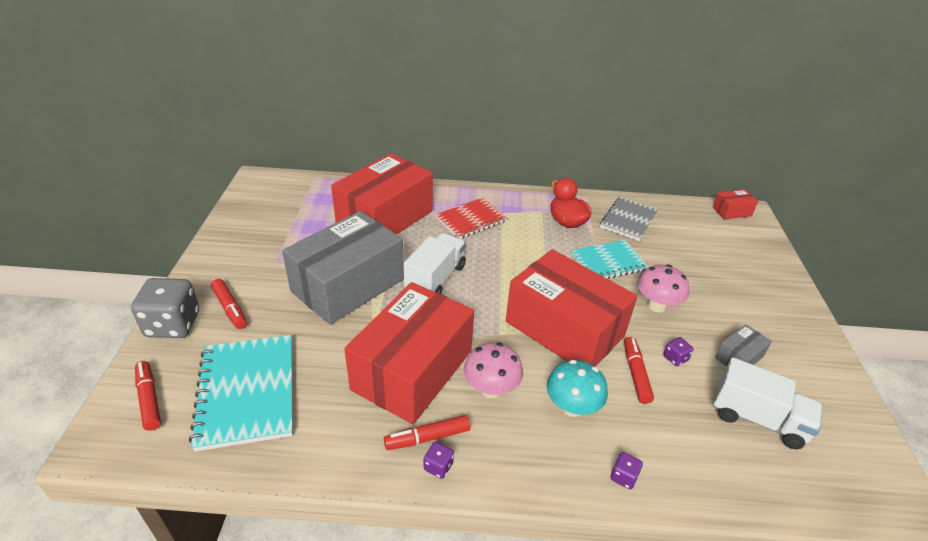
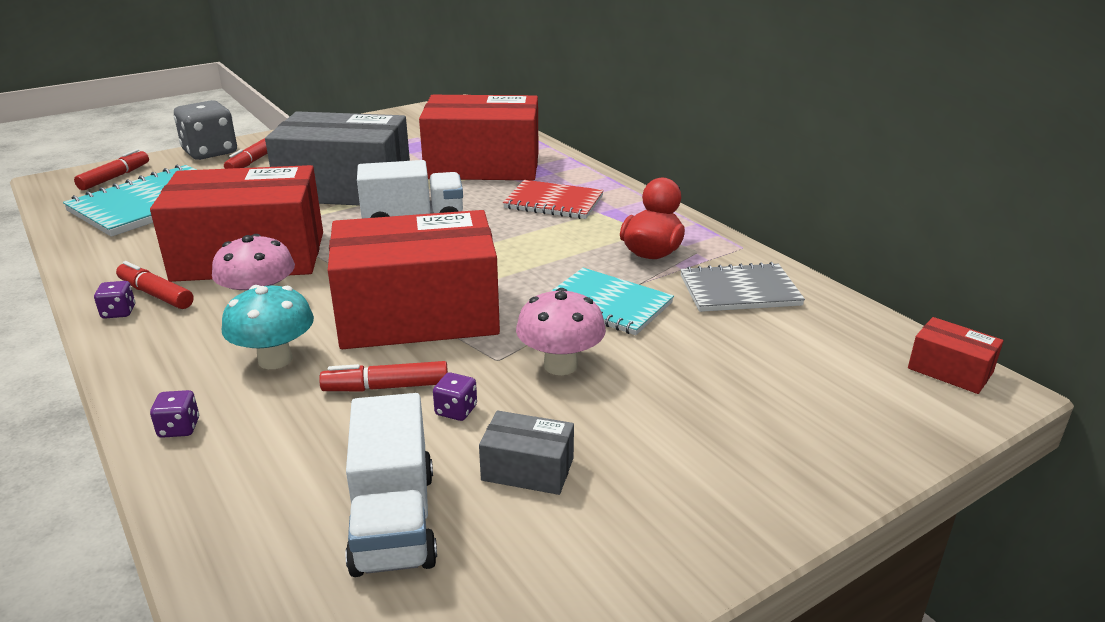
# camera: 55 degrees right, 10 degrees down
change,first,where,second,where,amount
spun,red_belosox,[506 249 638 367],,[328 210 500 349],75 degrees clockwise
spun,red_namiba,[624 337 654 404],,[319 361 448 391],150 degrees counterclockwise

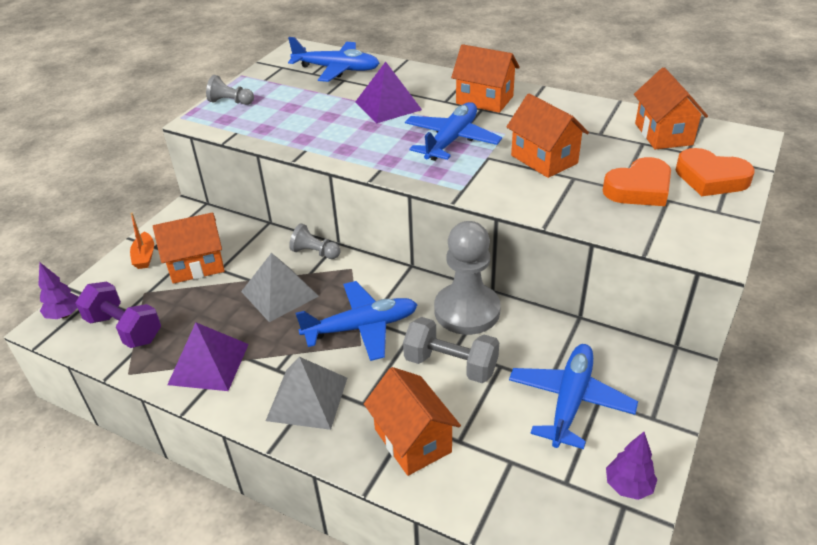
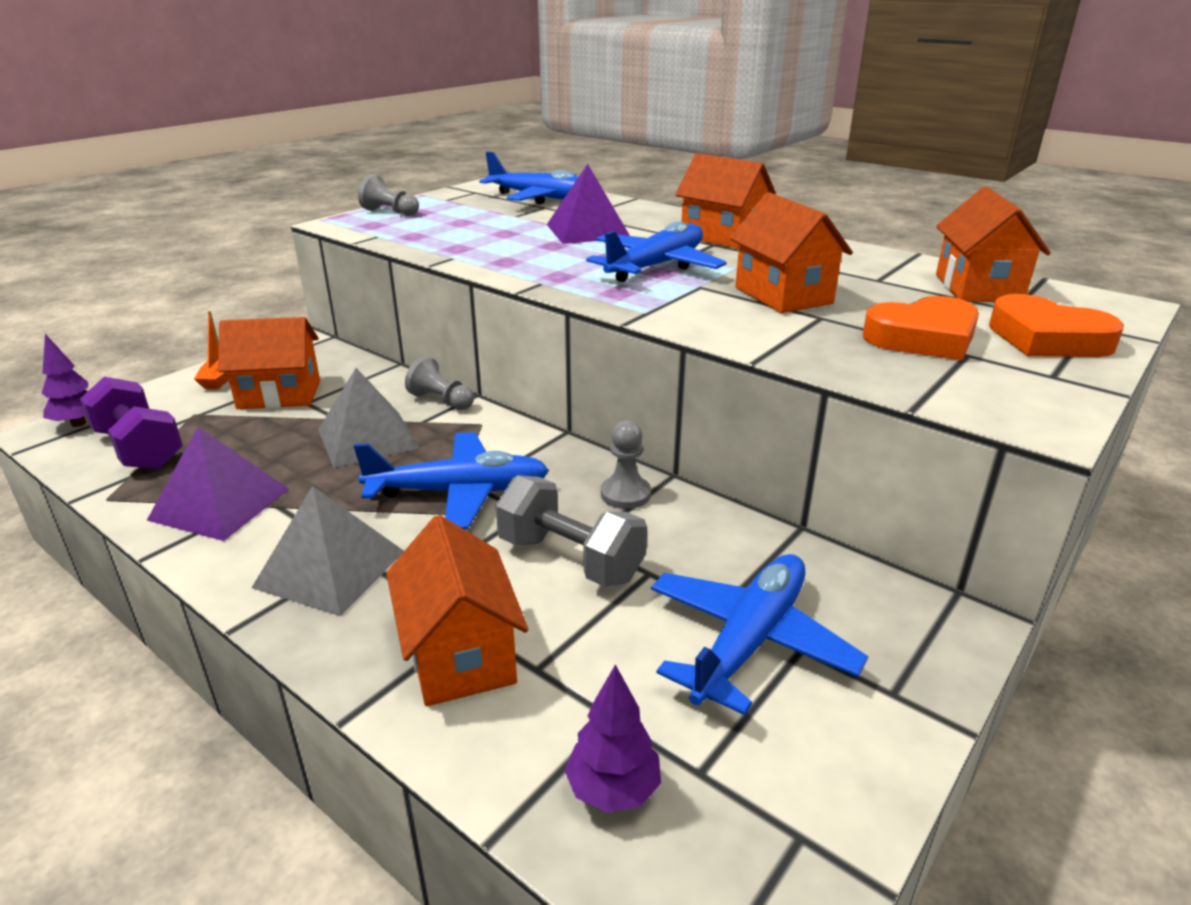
# camera: 10 degrees right, 10 degrees down
change,first,where,second,where,amount
size,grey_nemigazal,[434 221 501 335],,[601 420 651 509],x0.49
relocated,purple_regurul,[606 432 657 500],,[564 664 661 813],

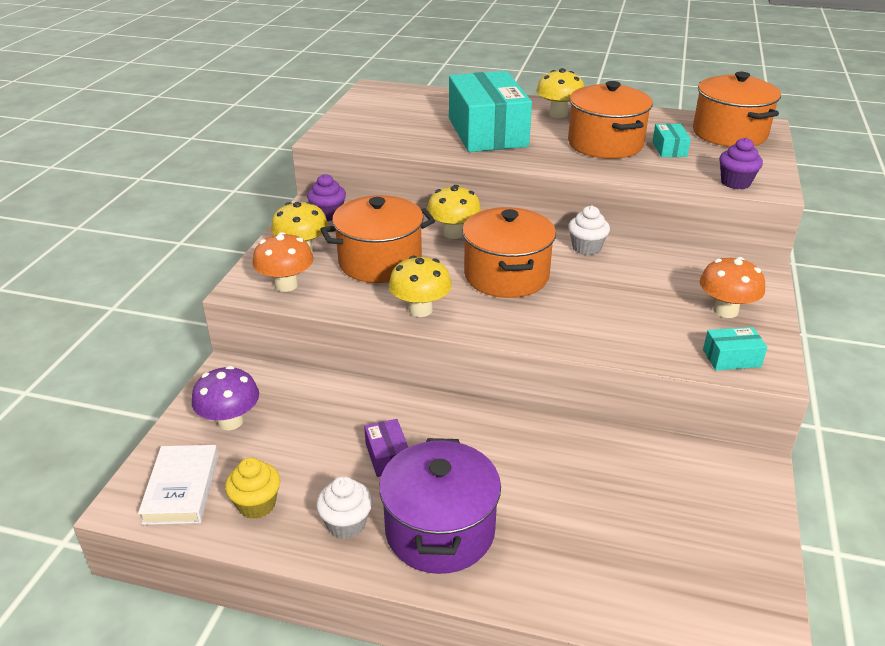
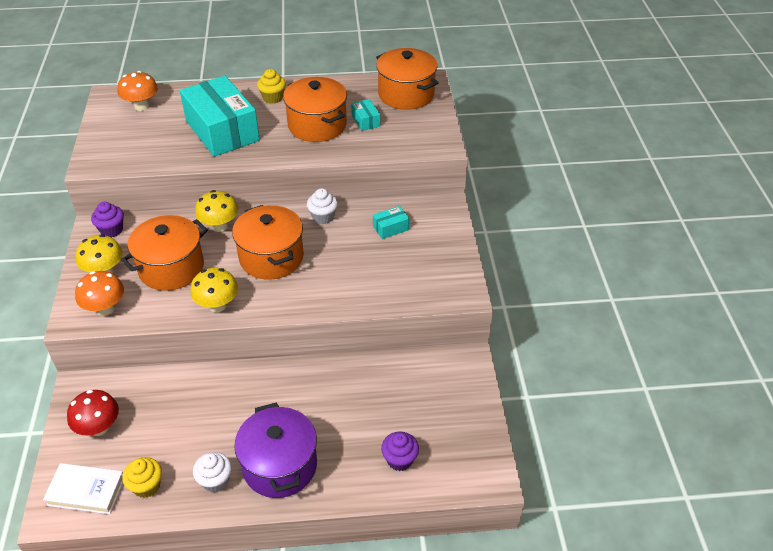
# camera: 20 degrees left, 10 degrees up
change,first,where,second,where,amount
exchanged,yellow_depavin,[536 68 584 118],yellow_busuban,[257 69 286 104],
relocated,purple_busuban,[719 138 763 189],,[381 431 419 471],
relocated,orange_depavin,[700 257 765 318],,[118 71 158 111],
relocated,turquoise_belosox,[703 327 767 370],,[373 206 409 239],
colour,purple_depavin,[192 366 259 430],red_depavin,[67 390 119 436],
missing,purple_belosox,[364 419 408 477],,,
spun,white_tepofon,[138 445 218 525],,[43 463 123 514],60 degrees counterclockwise

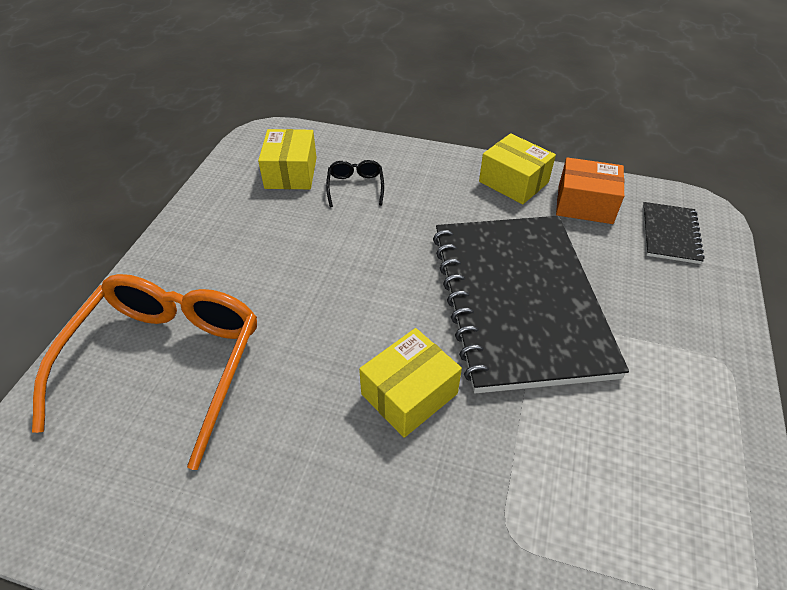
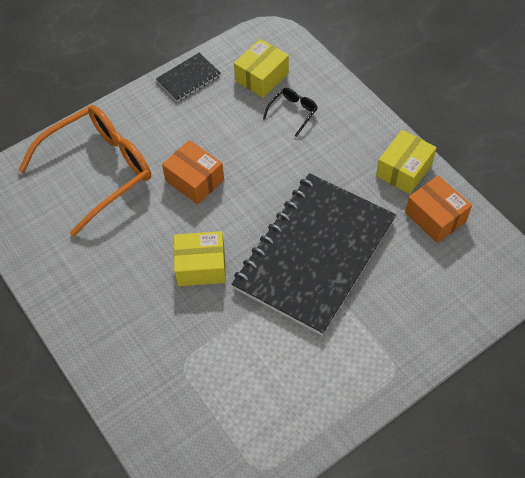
# camera: 40 degrees right, 10 degrees up
change,first,where,second,where,amount
spun,yellow_belosox,[479 133 556 204],,[376 130 437 194],45 degrees clockwise
relocated,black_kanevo,[643 202 705 264],,[156 53 221 102],
appeared,,,orange_belosox,[162 140 224 204],

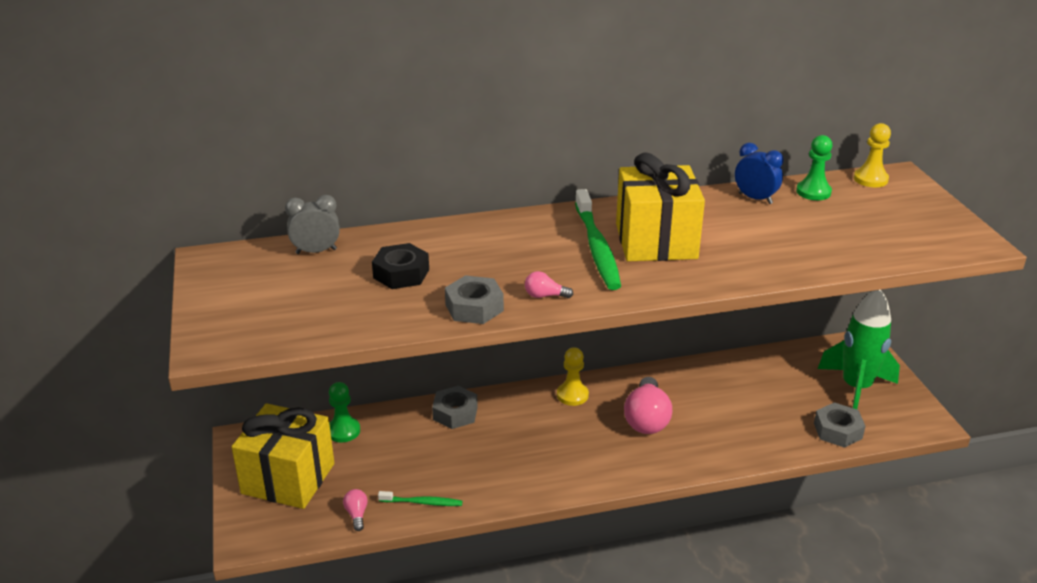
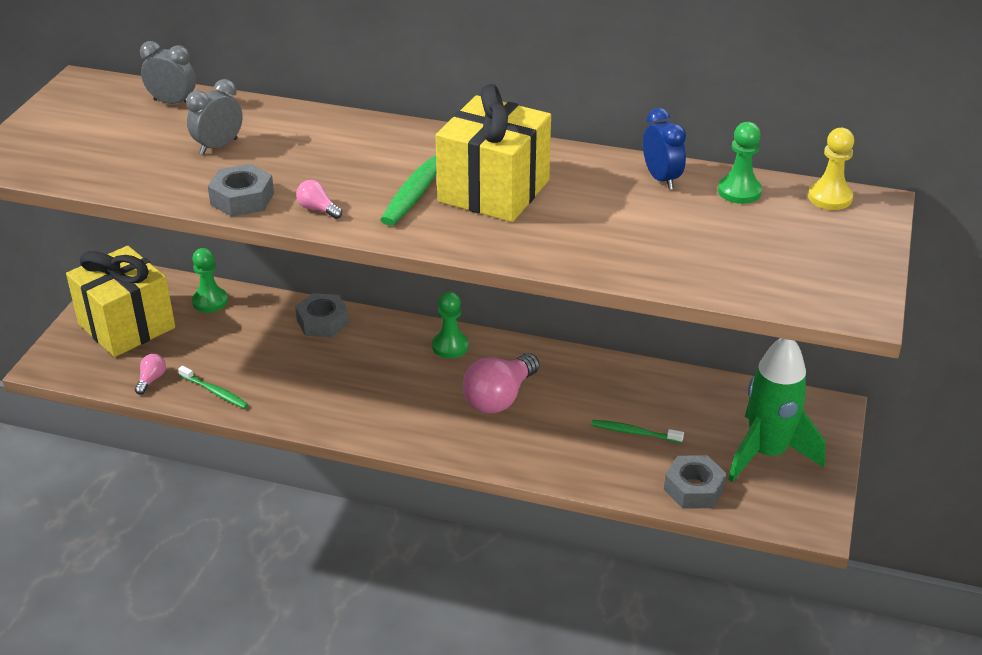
# camera: 30 degrees right, 5 degrees up
change,first,where,second,where,amount
exchanged,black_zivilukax,[372 243 429 289],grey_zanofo,[186 79 243 155],
colour,yellow_nemigazal,[557 347 589 406],green_nemigazal,[432 292 469 358],
appeared,,,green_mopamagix,[591 420 684 443],

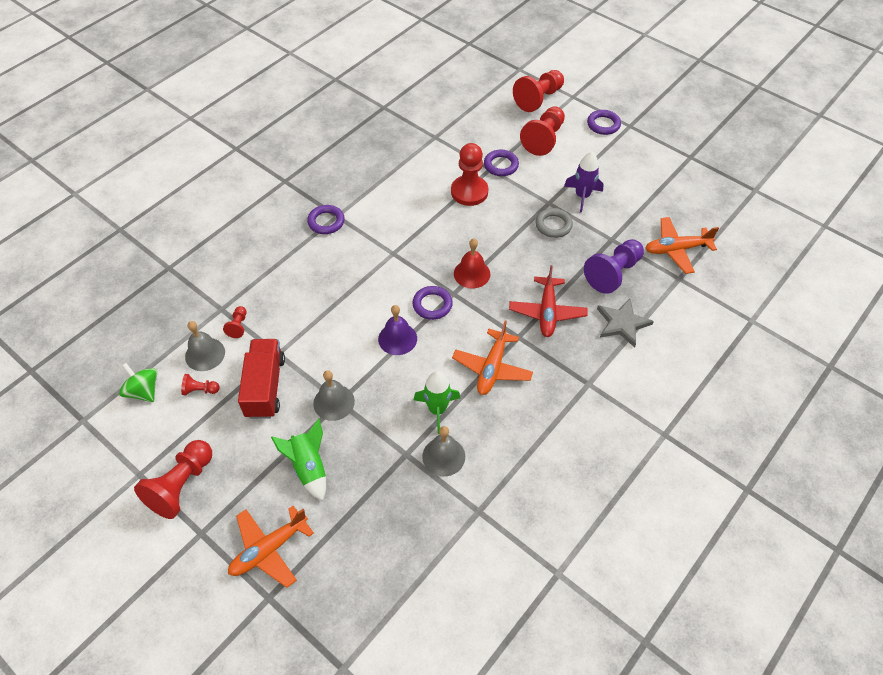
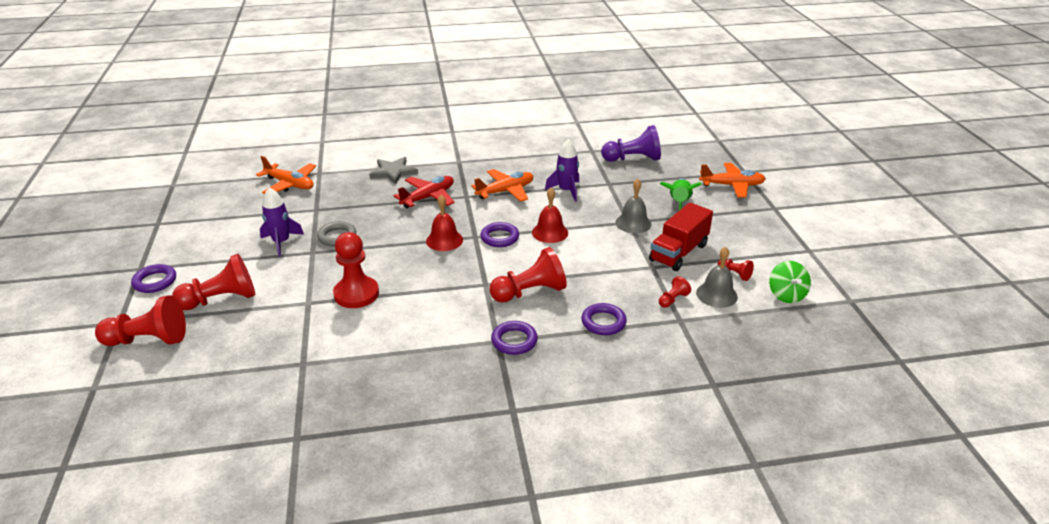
# camera: 140 degrees left, 20 degrees down
change,first,where,second,where,amount
relocated,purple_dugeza,[484 149 519 176],,[581 303 627 335],
relocated,purple_nemigazal,[584 239 644 294],,[601 125 661 162],
colour,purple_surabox,[378 305 417 355],red_surabox,[532 188 568 243],
colour,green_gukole,[414 371 460 434],purple_gukole,[545 139 579 202],
missing,grey_surabox,[422 426 465 477],,,
relocated,red_nemigazal,[134 440 212 519],,[489 247 567 303],

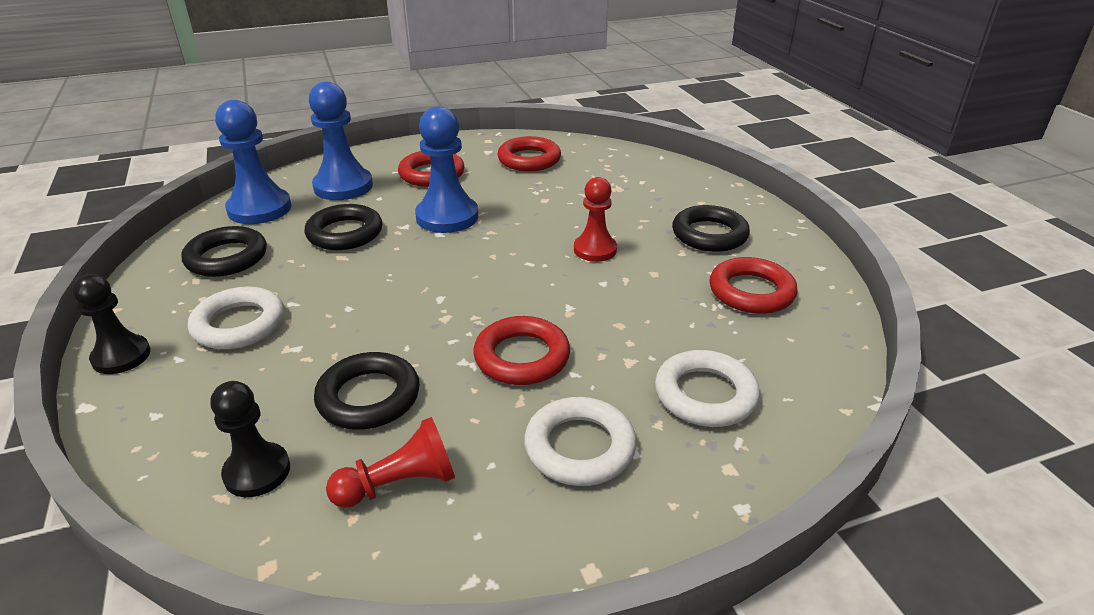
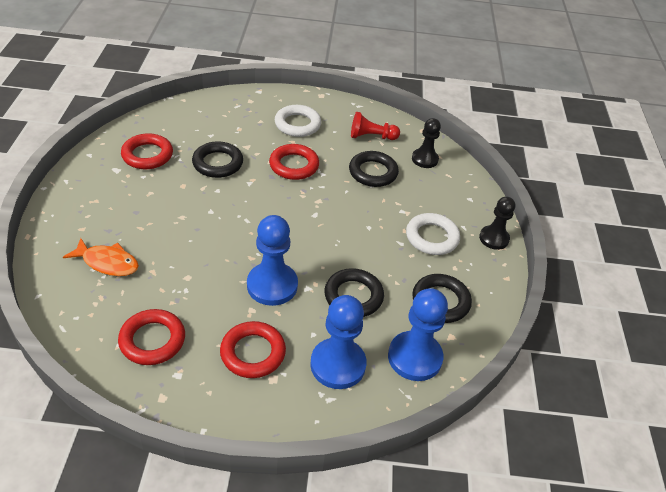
# camera: 160 degrees left, 10 degrees up
change,first,where,second,where,amount
missing,red_nemigazal,[574 177 617 262],,,
relocated,black_dugeza,[672 205 750 252],,[192 141 243 178],
missing,white_dugeza,[655 350 760 427],,,
appeared,,,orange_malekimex,[63 238 139 276],

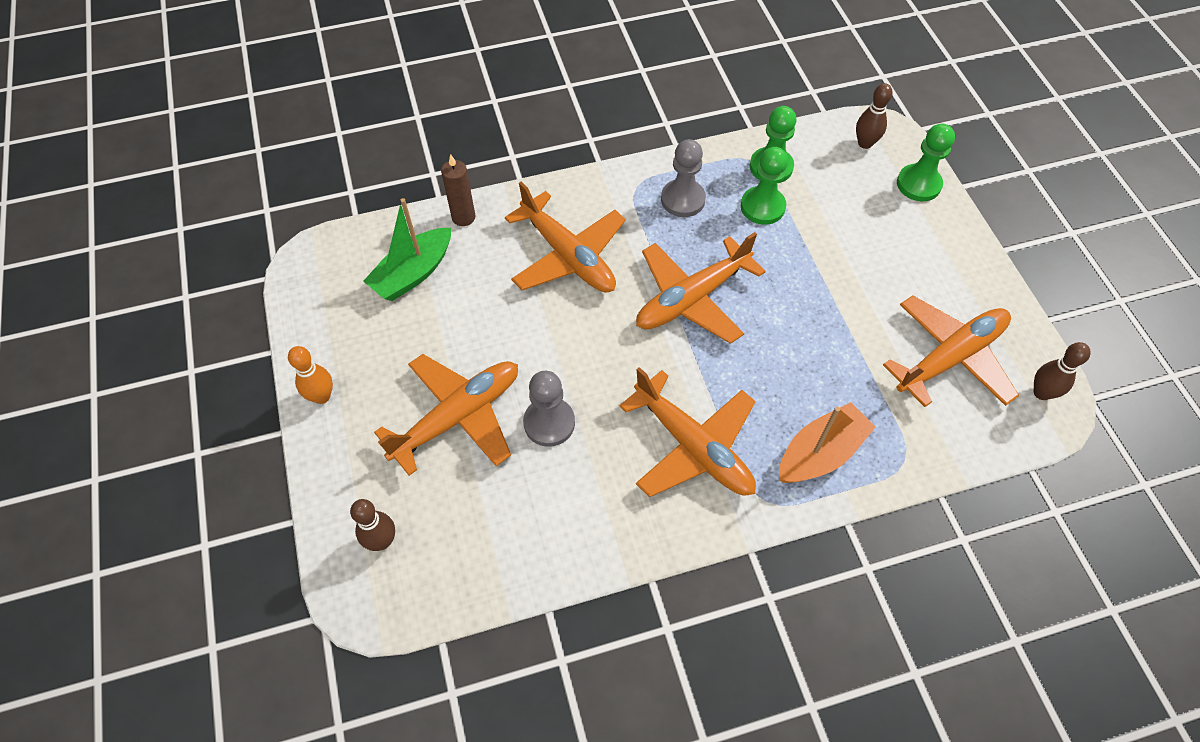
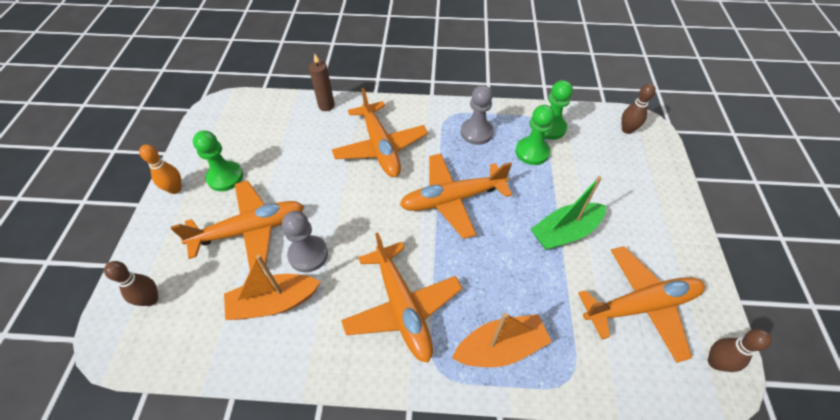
# camera: 20 degrees right, 5 degrees down
change,first,where,second,where,amount
relocated,green_nemigazal,[897 124 955 201],,[193 130 243 191],
relocated,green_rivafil,[363 198 451 301],,[531 176 606 250],
appeared,,,orange_rivafil,[224 255 320 320],

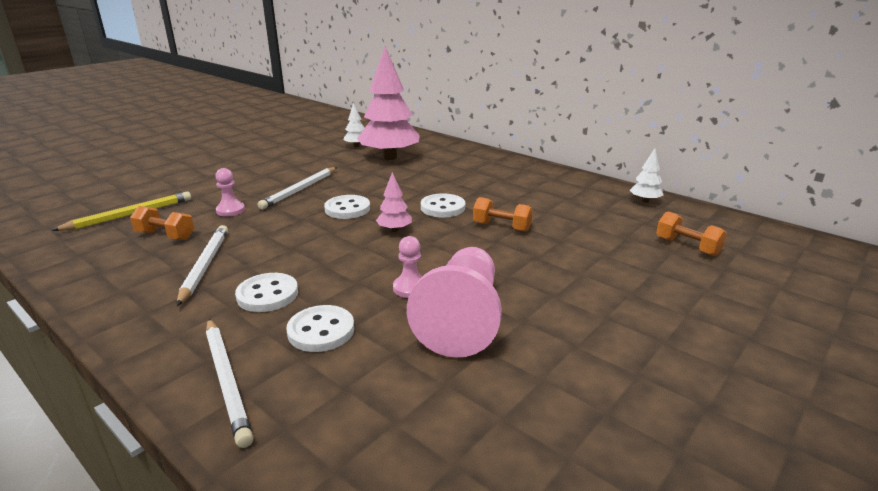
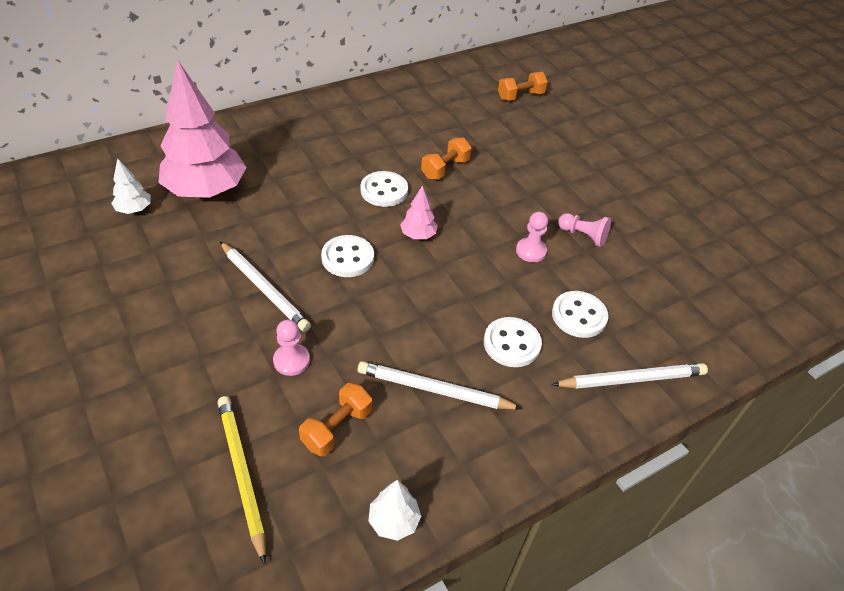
# camera: 75 degrees left, 20 degrees up
change,first,where,second,where,amount
relocated,white_regurul,[630 148 663 203],,[368 480 421 541],
size,pink_nemigazal,[407 247 502 358],,[558 213 611 247],x0.46

